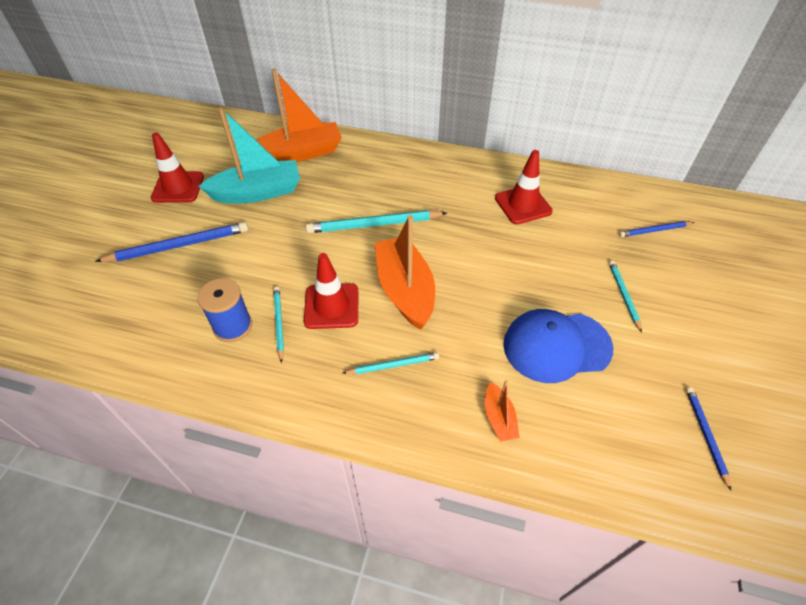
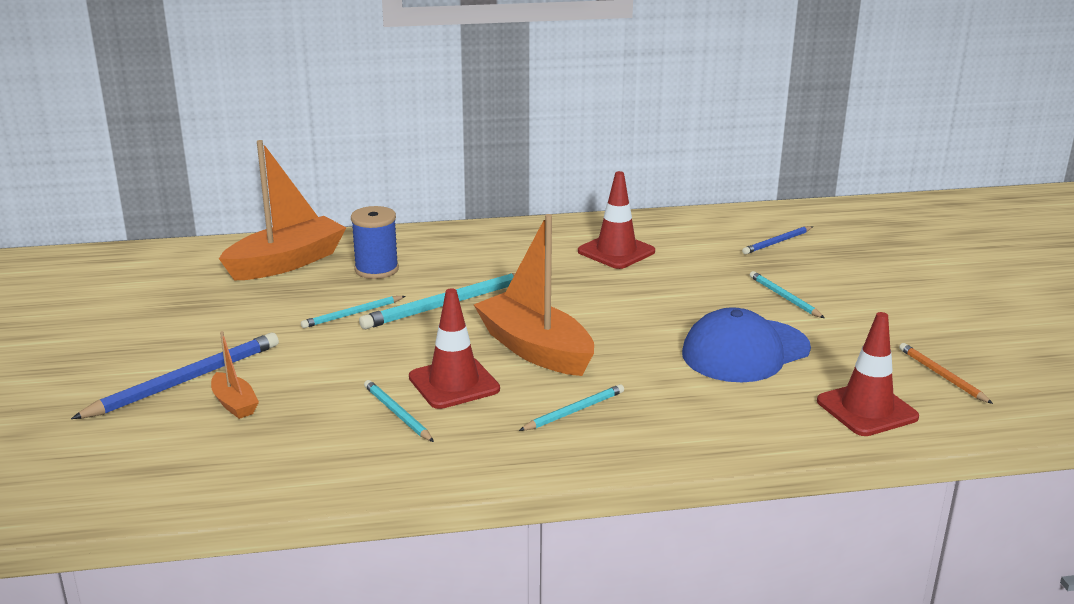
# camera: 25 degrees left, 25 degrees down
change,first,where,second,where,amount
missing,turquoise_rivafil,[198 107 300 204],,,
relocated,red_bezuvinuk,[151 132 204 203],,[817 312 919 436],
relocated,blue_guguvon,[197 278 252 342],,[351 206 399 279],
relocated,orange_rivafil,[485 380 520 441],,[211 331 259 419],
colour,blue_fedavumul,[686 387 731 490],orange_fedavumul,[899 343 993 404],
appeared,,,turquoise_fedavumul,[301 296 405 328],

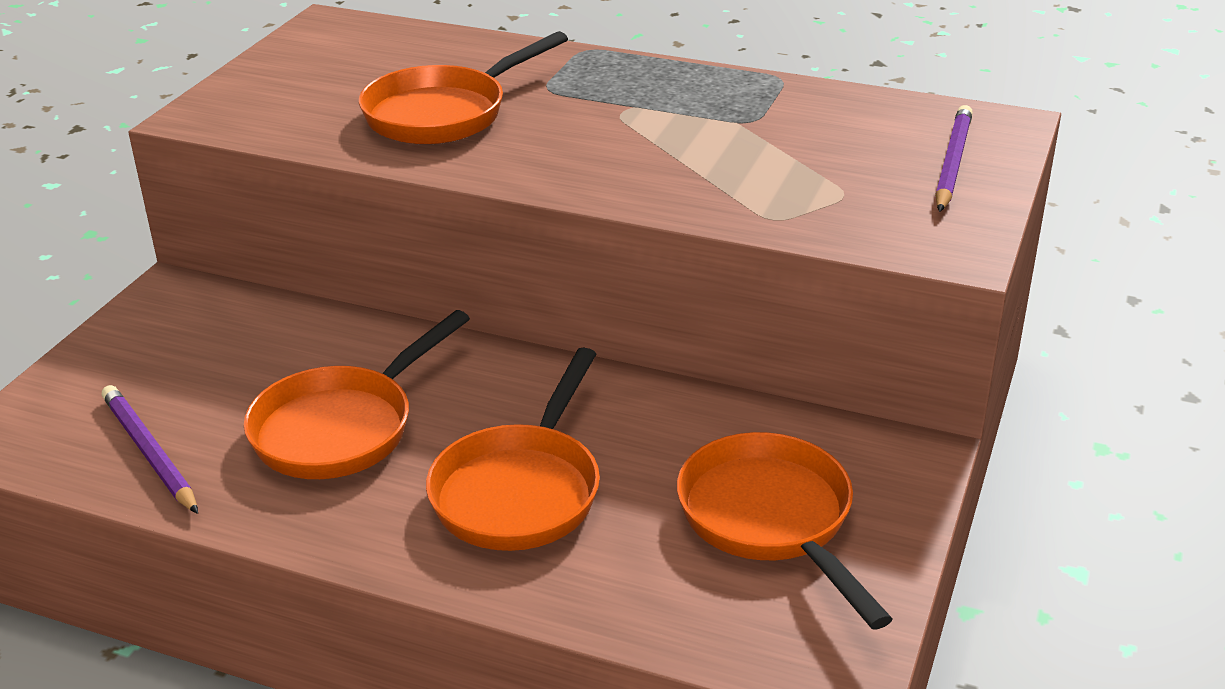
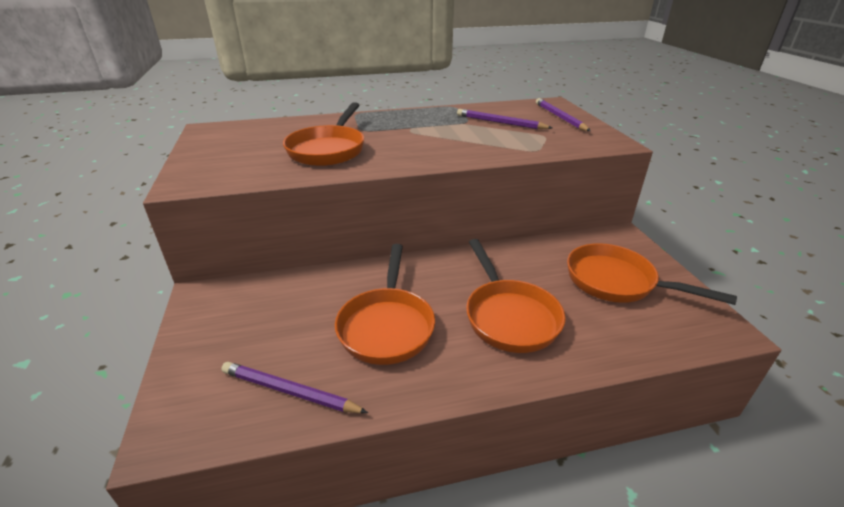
# camera: 35 degrees left, 0 degrees up
change,first,where,second,where,amount
appeared,,,purple_fedavumul,[457 109 552 129],

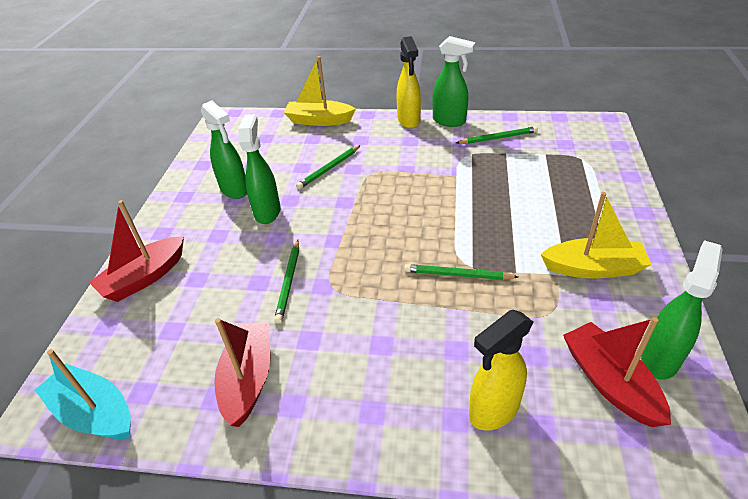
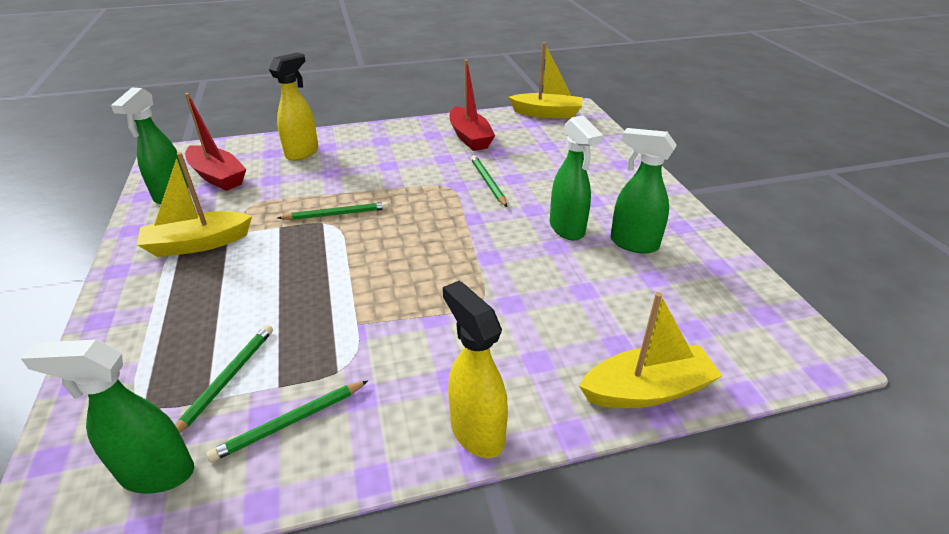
# camera: 155 degrees right, 5 degrees down
change,first,where,second,where,amount
relocated,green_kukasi,[433 36 476 127],,[21 340 194 494],
relocated,green_fedavumul,[296 145 361 189],,[175 325 273 433],
missing,red_rivafil,[89 200 184 302],,,
colour,turquoise_rivafil,[35 349 131 439],yellow_rivafil,[508 42 583 118],

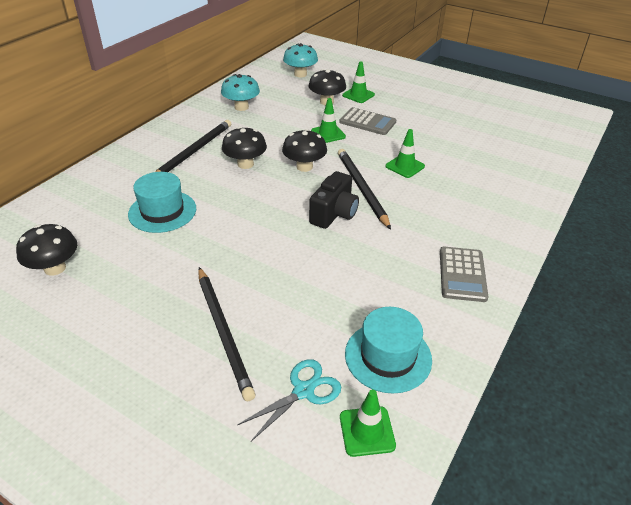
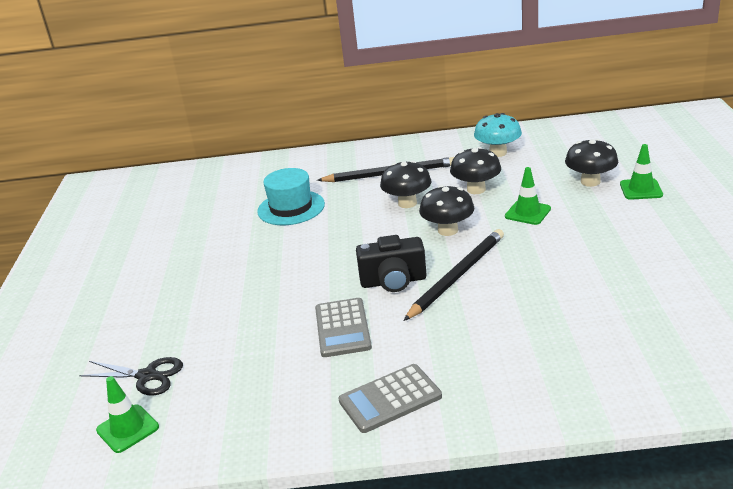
# camera: 60 degrees right, 10 degrees down
change,first,where,second,where,amount
missing,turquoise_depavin,[283 43 318 77],,,
relocated,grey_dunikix,[339 107 396 135],,[315 298 372 357],
missing,green_bezuvinuk,[385 129 425 178],,,
relocated,black_depavin,[16 224 77 276],,[450 147 501 194],
missing,black_fedavumul,[198 267 256 402],,,
missing,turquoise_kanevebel,[345 307 432 393],,,
colour,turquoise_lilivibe,[237 359 341 441],black_lilivibe,[79 357 183 396],

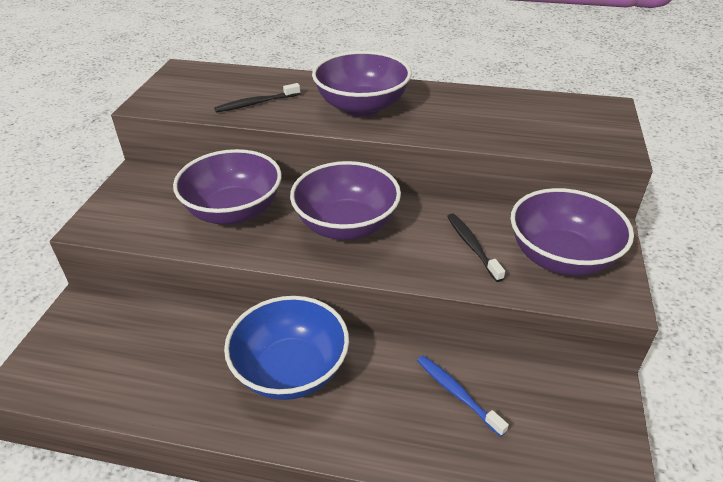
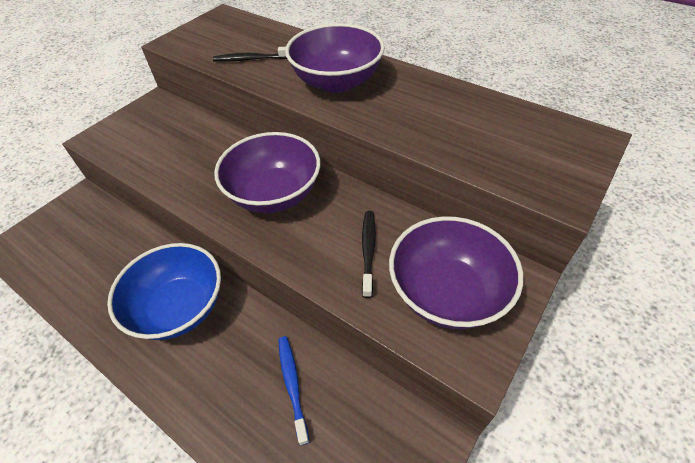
# camera: 25 degrees right, 10 degrees up
change,first,where,second,where,amount
missing,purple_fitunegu,[173 149 282 225],,,

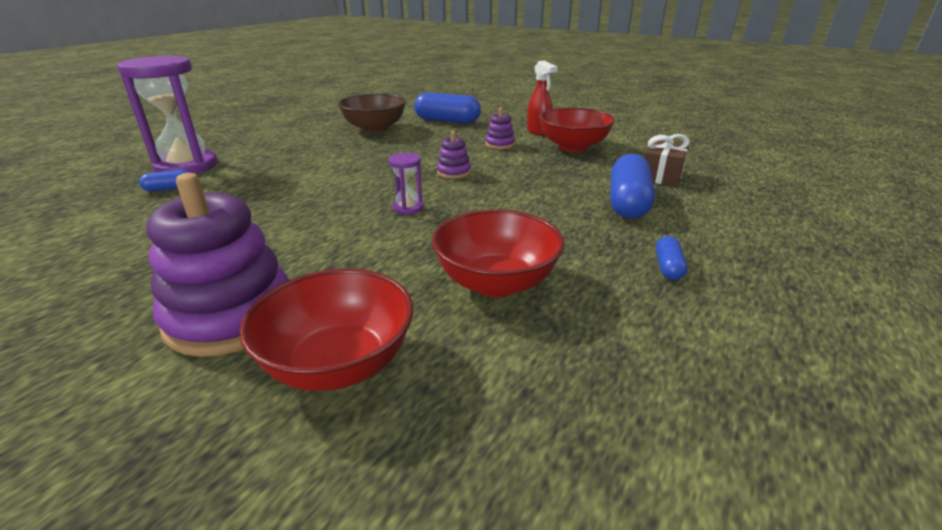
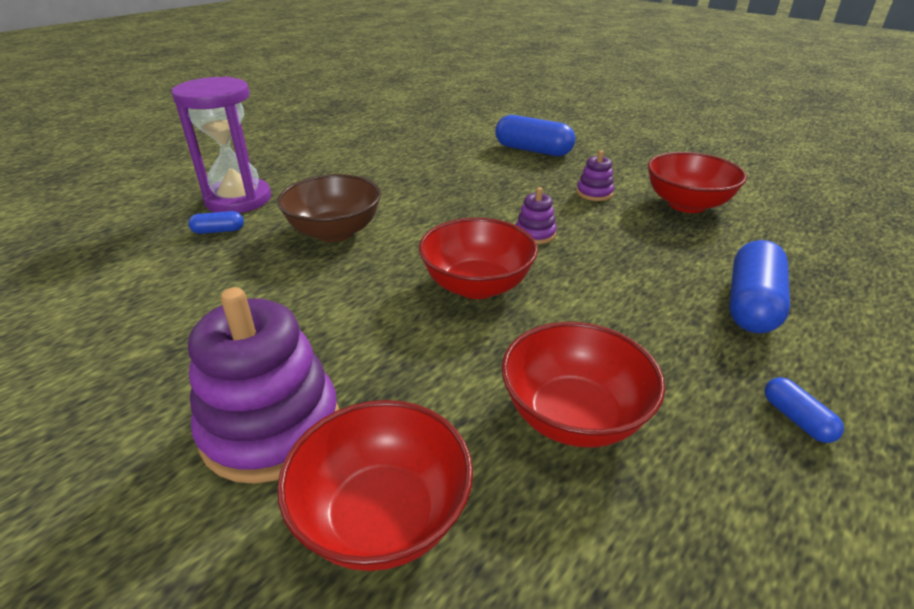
# camera: 10 degrees right, 5 degrees up
change,first,where,second,where,amount
missing,red_kukasi,[527 61 558 136],,,
relocated,brown_fitunegu,[338 94 406 133],,[277 174 381 242],
missing,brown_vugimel,[644 134 690 187],,,
exchanged,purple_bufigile,[388 153 423 215],red_fitunegu,[419 218 538 299],
spun,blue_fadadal,[656 236 687 280],,[765 377 844 443],45 degrees counterclockwise

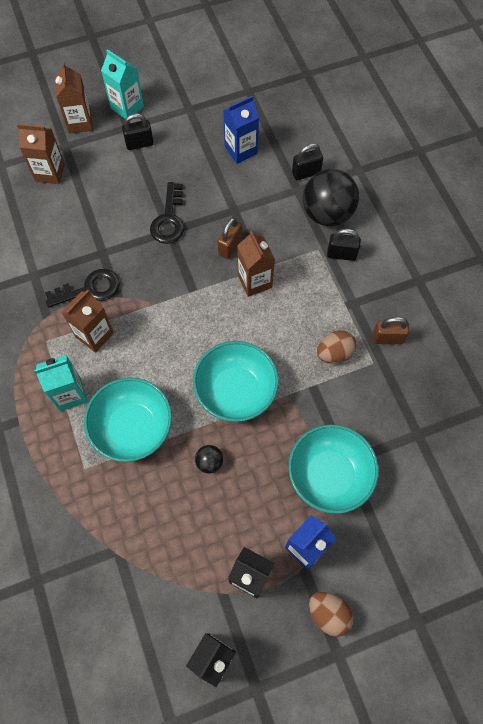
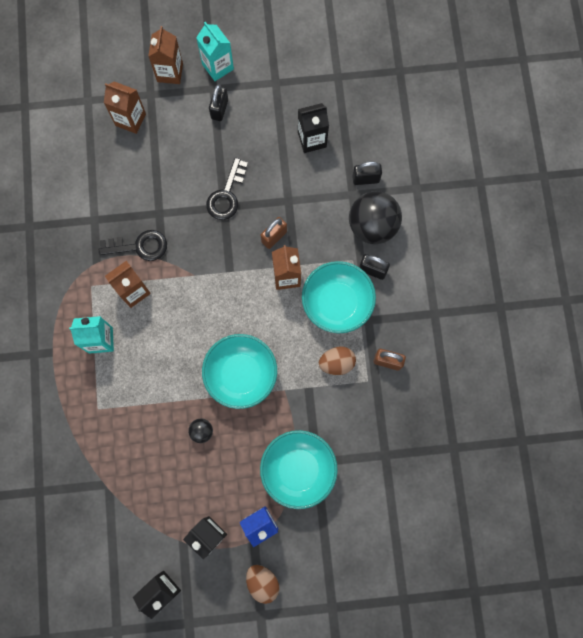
# camera: 15 degrees right, 10 degrees up
change,first,where,second,where,amount
colour,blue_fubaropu,[223 96 259 164],black_fubaropu,[298 103 329 153],
spun,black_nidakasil,[122 113 154 150],,[209 84 228 121],75 degrees counterclockwise
relocated,turquoise_fitunegu,[84 377 172 462],,[302 261 376 333],

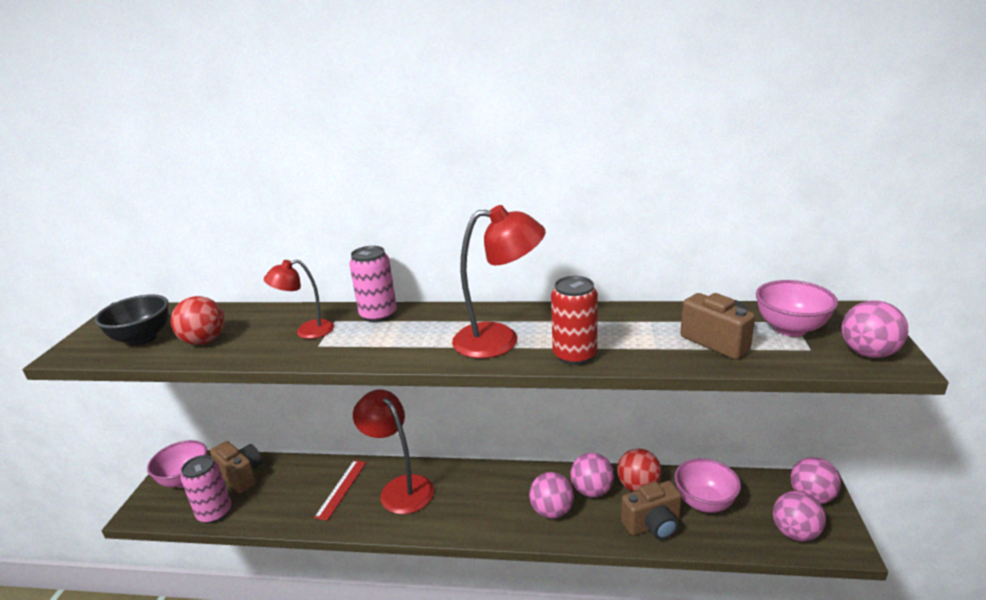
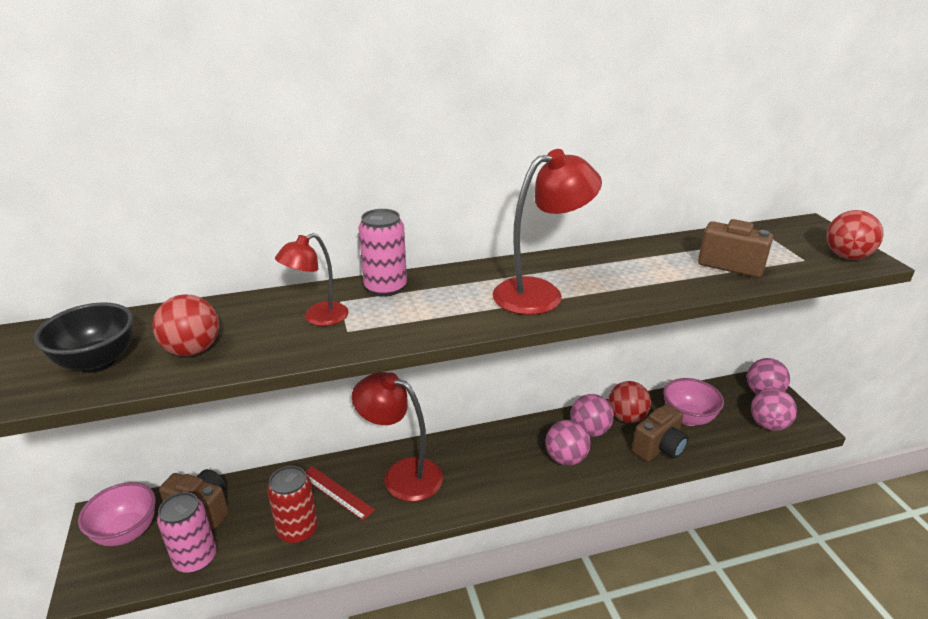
# camera: 25 degrees left, 5 degrees up
change,first,where,second,where,amount
relocated,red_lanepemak,[551 276 598 365],,[267 466 318 544],
missing,pink_fitunegu,[756 280 838 337],,,
colour,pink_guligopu,[841 300 908 358],red_guligopu,[826 210 883 260],
spun,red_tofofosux,[314 460 366 521],,[305 466 375 521],45 degrees counterclockwise

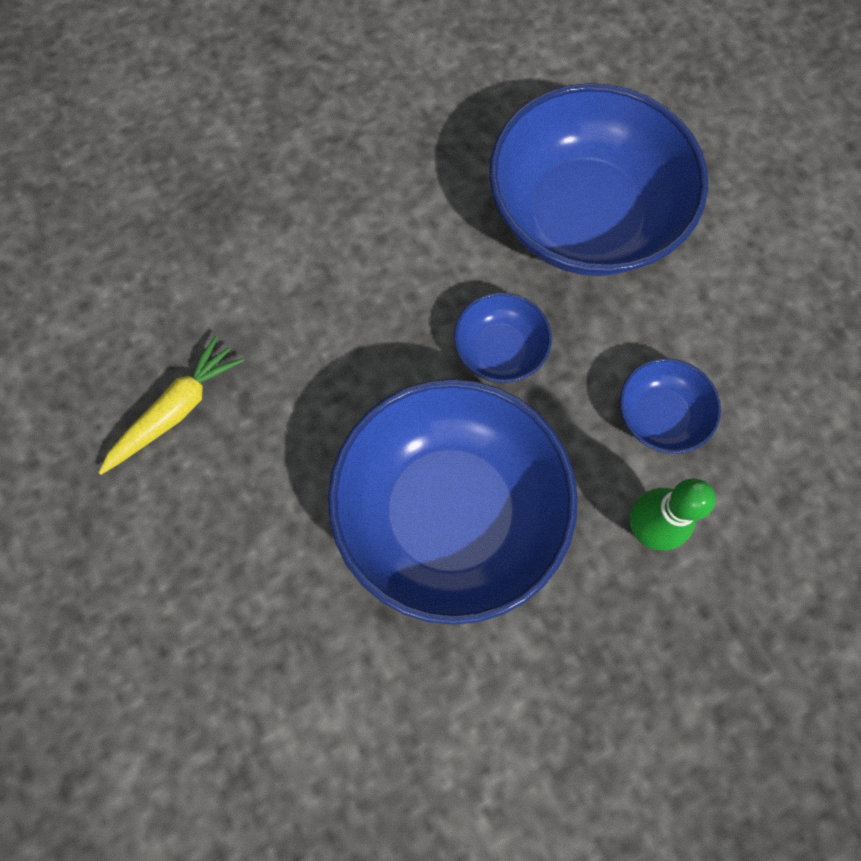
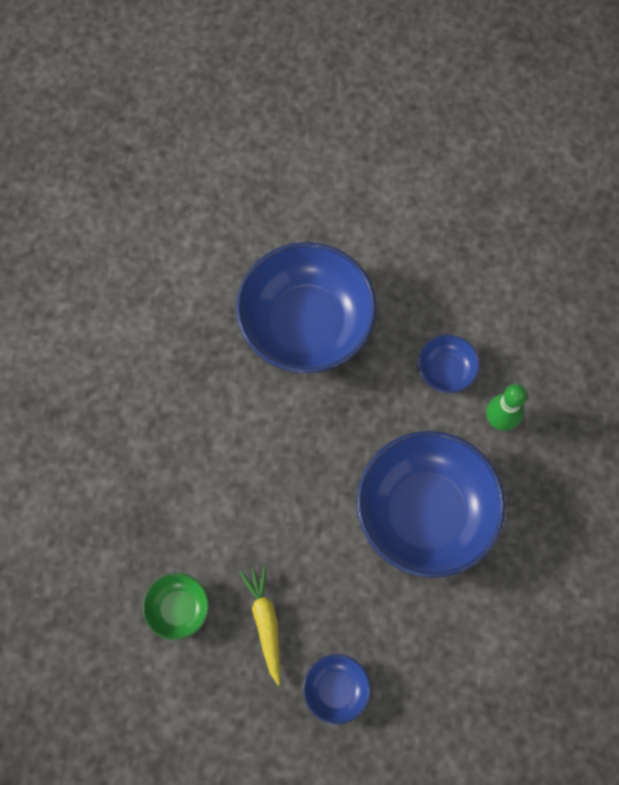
# camera: 55 degrees left, 0 degrees up
change,first,where,second,where,amount
relocated,blue_fitunegu,[454 292 552 383],,[303 654 371 724],
appeared,,,green_fitunegu,[143 573 209 640],

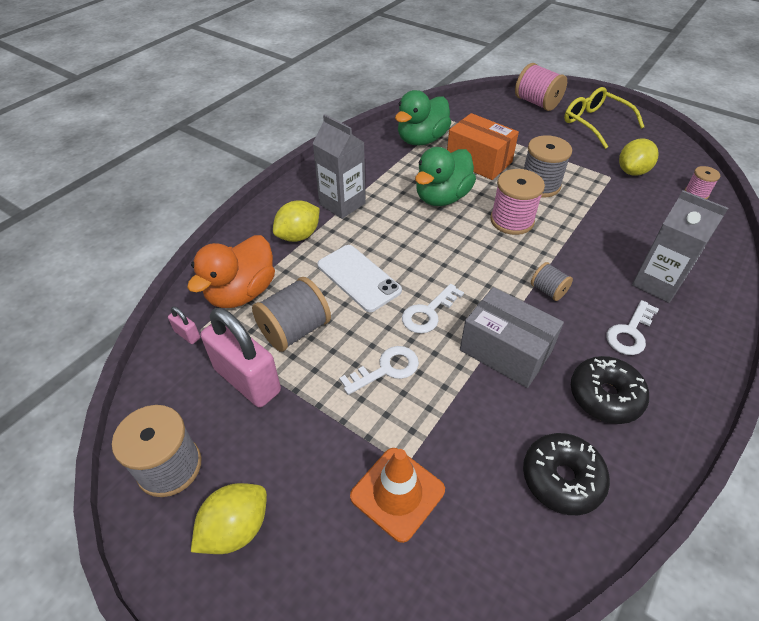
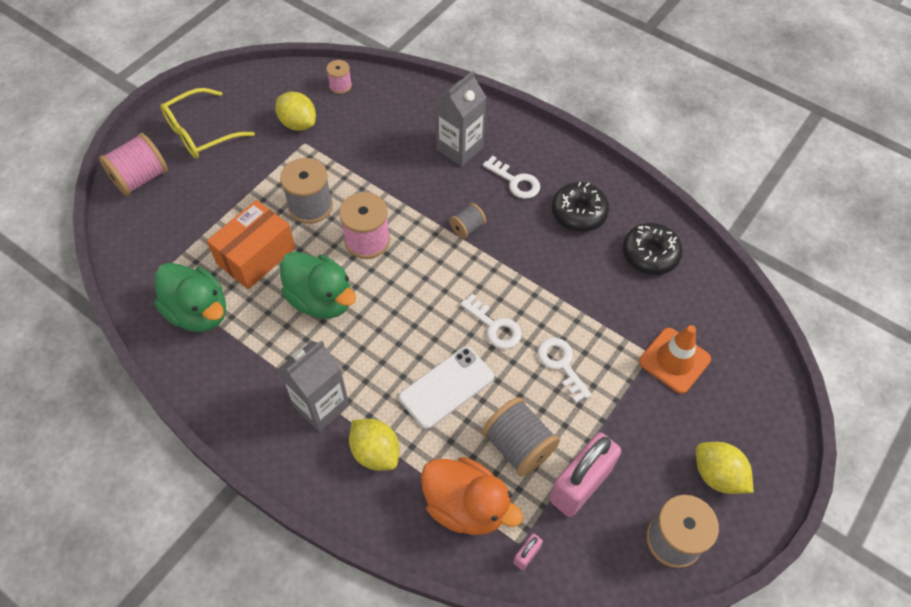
# camera: 90 degrees left, 10 degrees up
change,first,where,second,where,amount
missing,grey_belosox,[460 287 564 388],,,

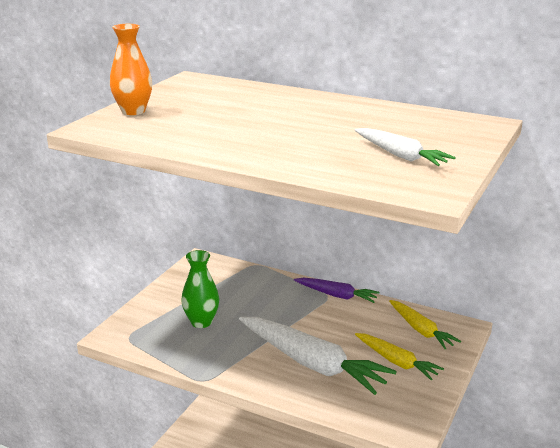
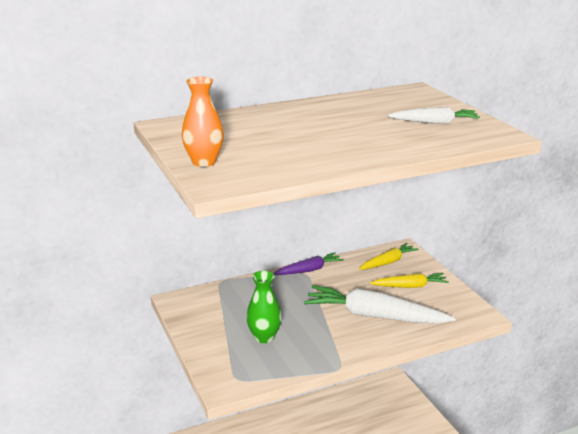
# camera: 50 degrees left, 0 degrees up
change,first,where,second,where,amount
spun,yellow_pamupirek,[389 300 461 349],,[359 243 419 270],45 degrees counterclockwise
spun,white_pamupirek,[239 317 397 395],,[304 285 456 324],150 degrees counterclockwise

